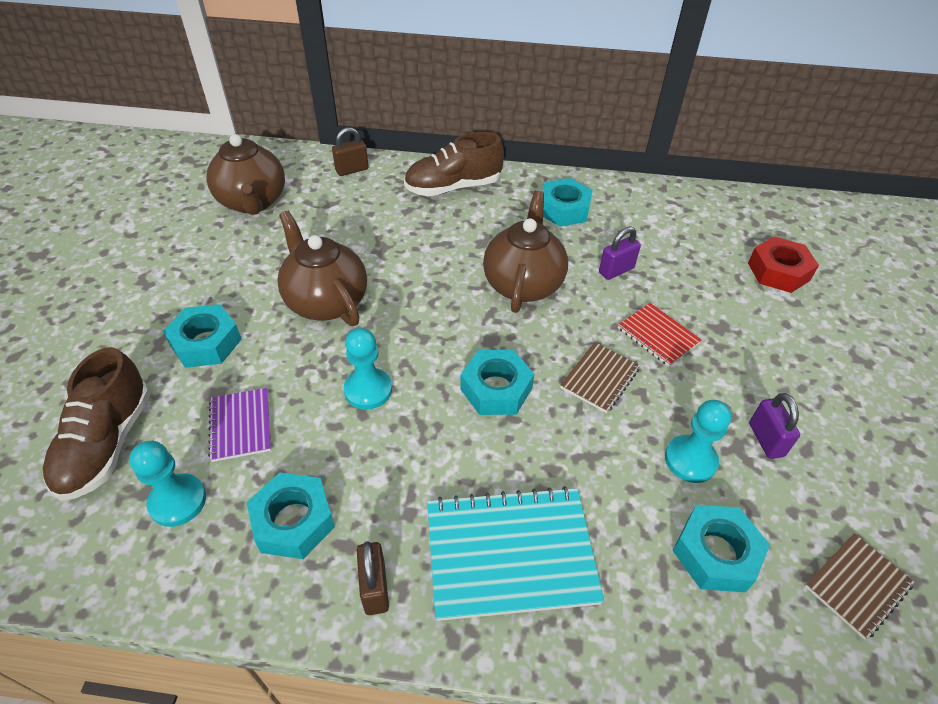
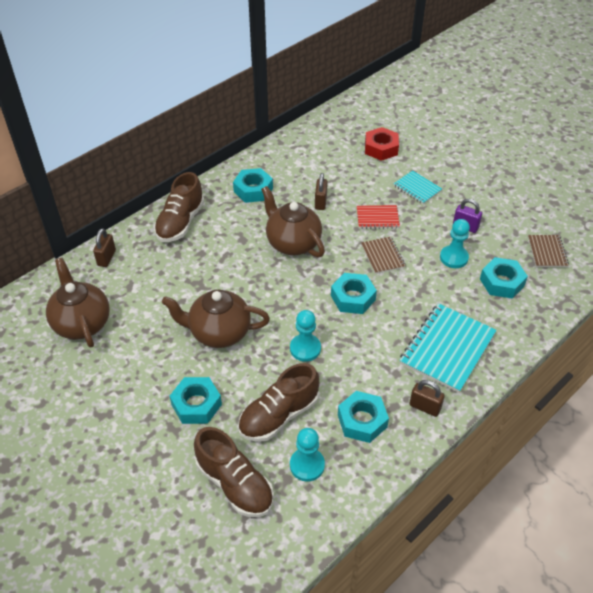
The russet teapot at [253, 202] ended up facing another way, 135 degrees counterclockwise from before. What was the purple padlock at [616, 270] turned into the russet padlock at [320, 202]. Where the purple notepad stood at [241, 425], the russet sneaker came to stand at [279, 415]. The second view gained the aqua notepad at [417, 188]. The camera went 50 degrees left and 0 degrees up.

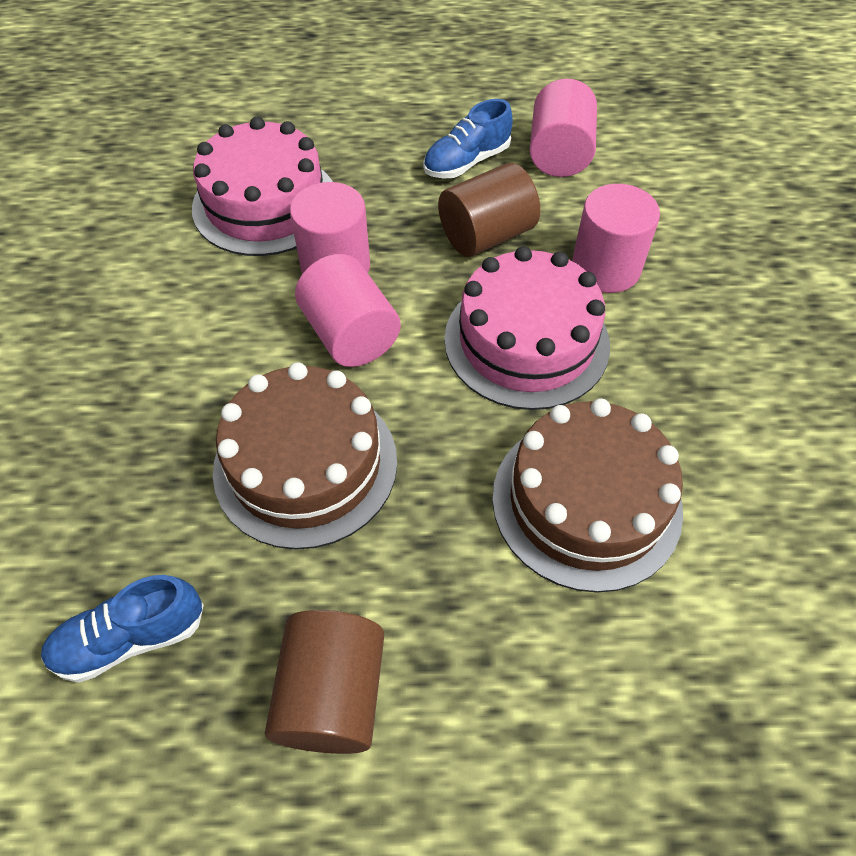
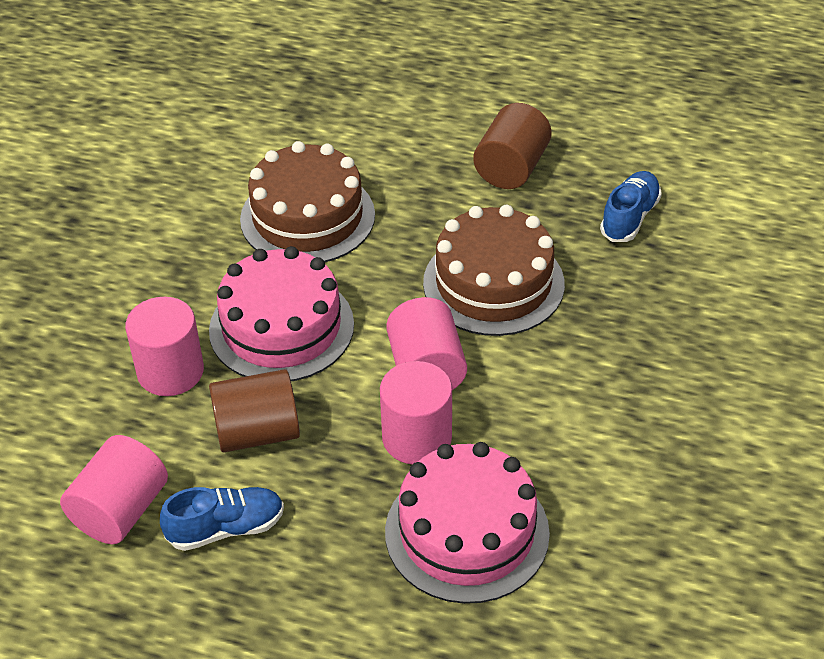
The royal blue sneaker at [130, 638] ended up facing another way, 60 degrees counterclockwise from before. The camera went 160 degrees left and 10 degrees down.

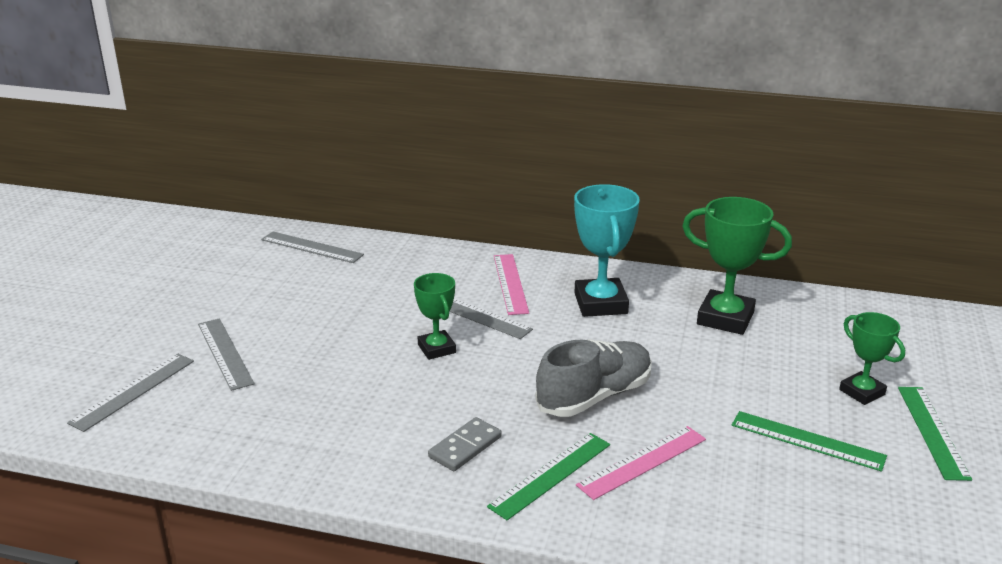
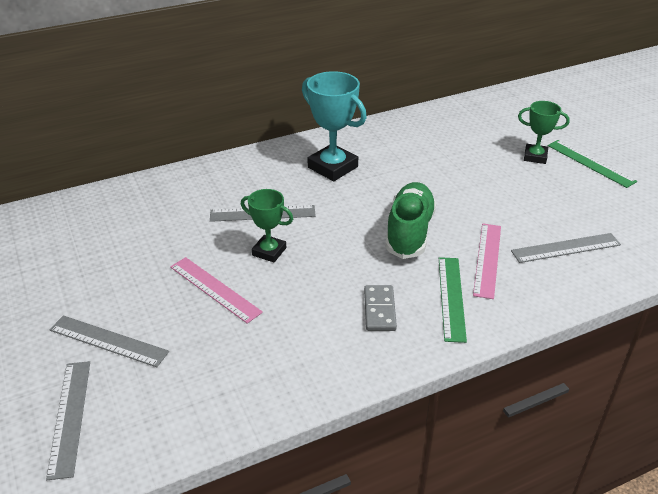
The second view lost the green trophy at [725, 318]. The ash-grey ruler ended up elsewhere, having gone from [311, 247] to [566, 248]. The rosy ruler ended up elsewhere, having gone from [510, 283] to [214, 289]. What was the ash-grey sneaker at [594, 396] turned into the green sneaker at [409, 232]. The second view lost the green ruler at [807, 441]. The camera went 40 degrees left and 10 degrees up.

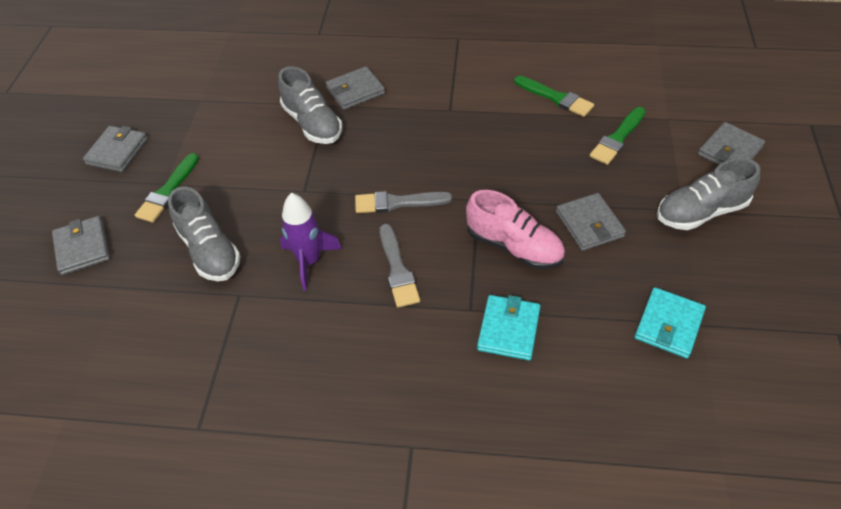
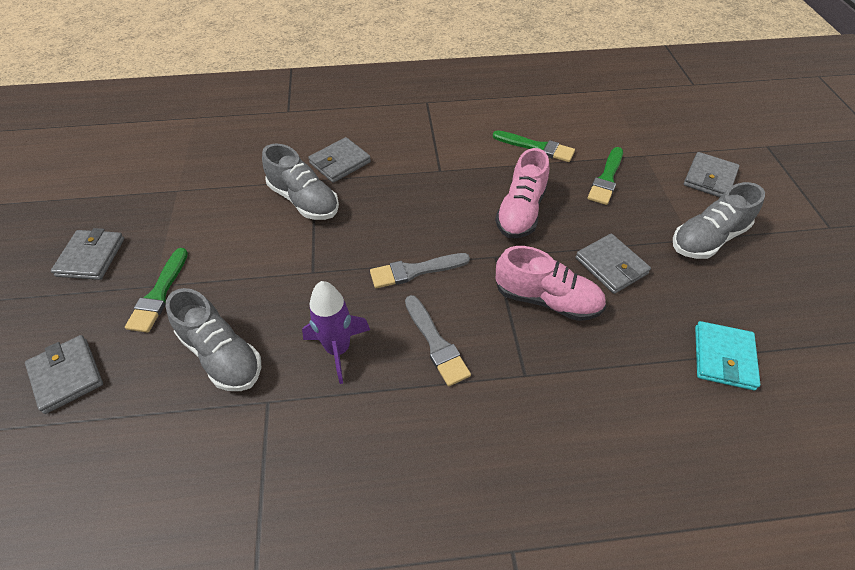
The second view lost the aqua card wallet at [508, 329]. The second view gained the rosy sneaker at [521, 212]. The camera went 15 degrees left and 0 degrees up.

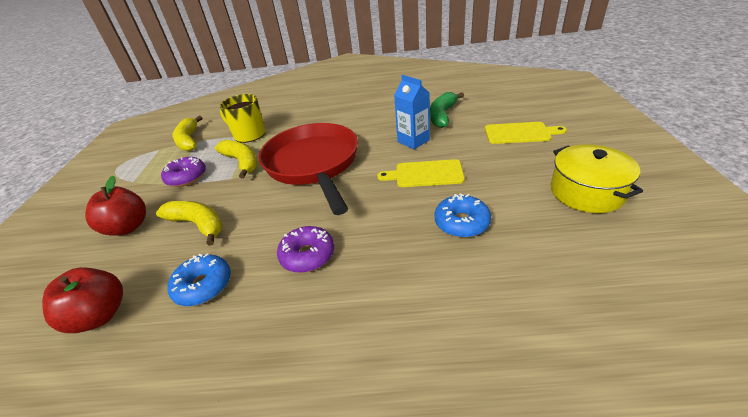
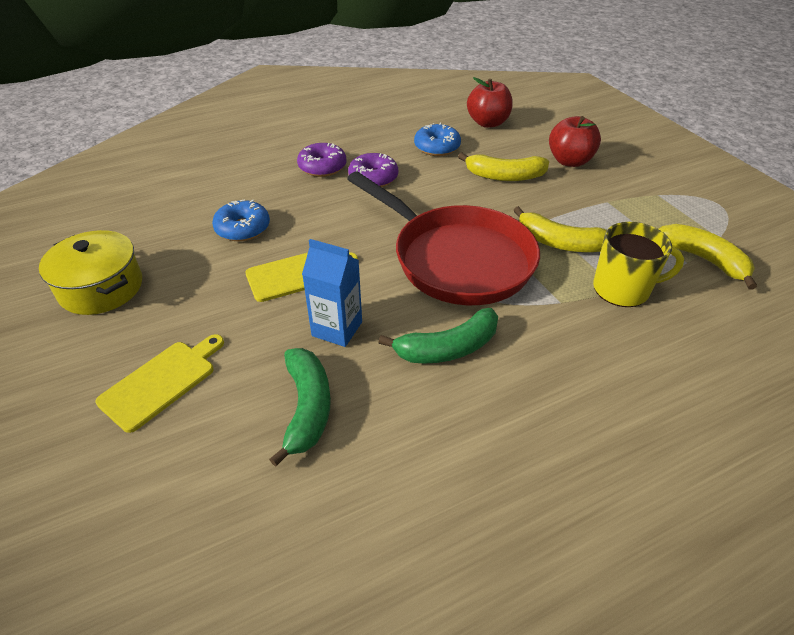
The bright yellow chopping board at [520, 133] ended up facing another way, 150 degrees clockwise from before. The purple donut ended up elsewhere, having gone from [186, 177] to [322, 167]. The second view gained the green banana fruit at [448, 348]. The camera went 150 degrees right and 5 degrees up.

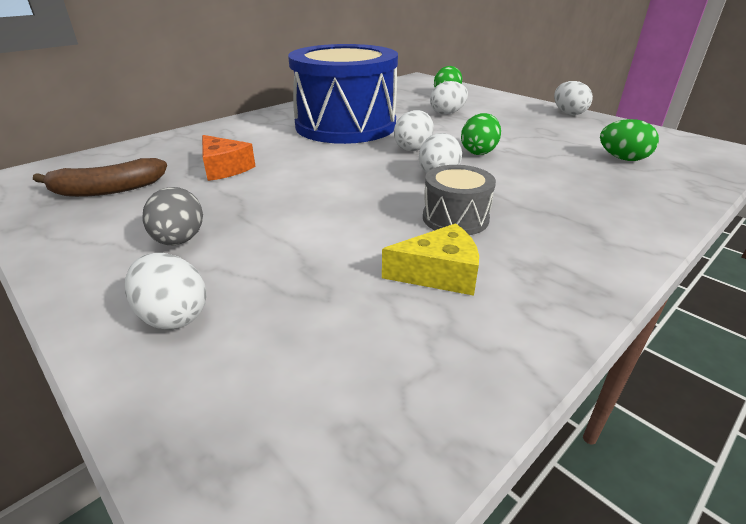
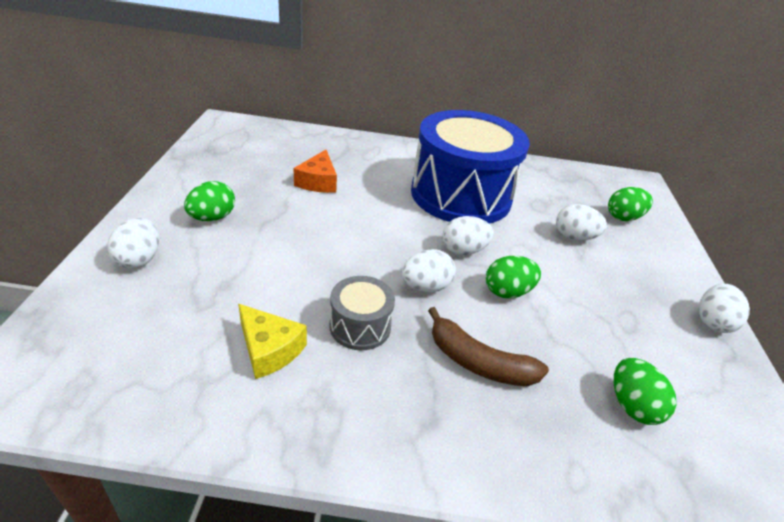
The russet banana fruit ended up elsewhere, having gone from [108, 190] to [478, 362]. What was the ash-grey egg at [179, 240] turned into the green egg at [212, 217]. The camera went 45 degrees right and 5 degrees up.

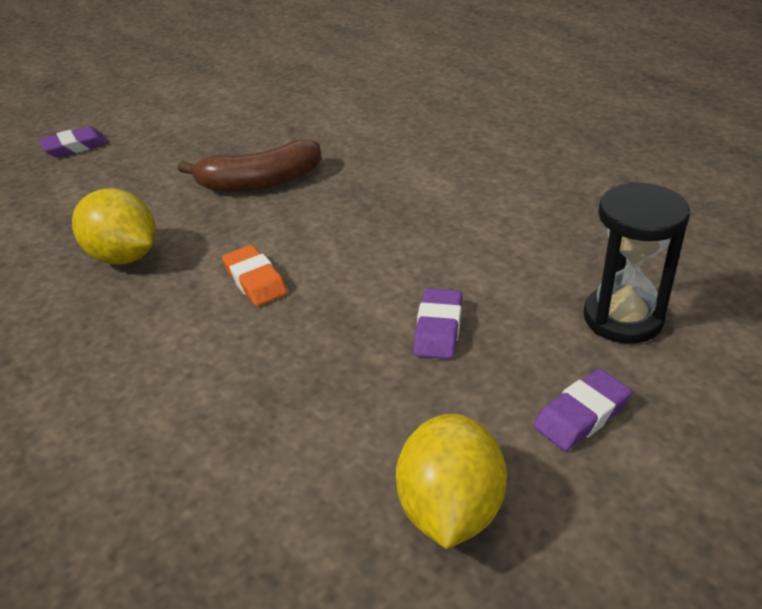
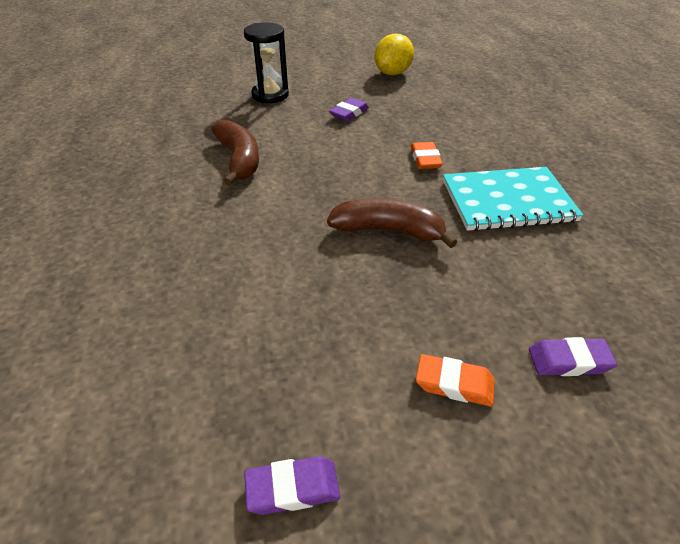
Where the bright yellow toy lemon stood at [124, 257], the aqua notepad came to stand at [507, 201]. The purple eraser ended up elsewhere, having gone from [581, 415] to [292, 488]. The second view gained the russet banana fruit at [239, 159]. The second view gained the bright orange eraser at [454, 384]. The camera went 155 degrees left and 5 degrees up.

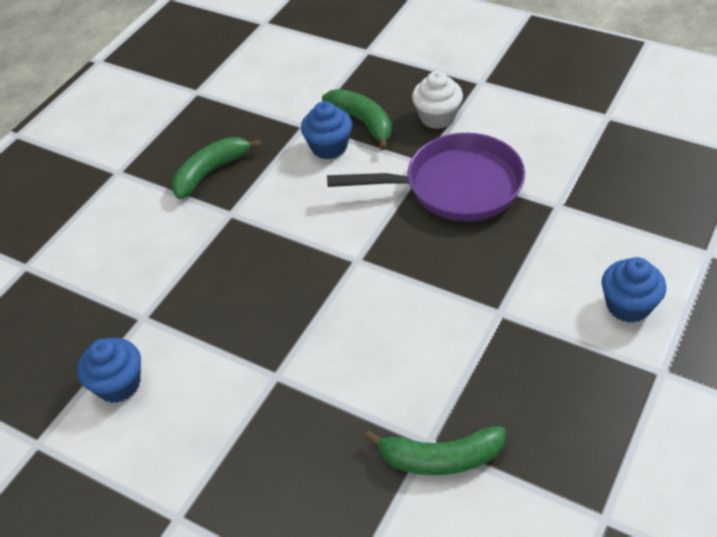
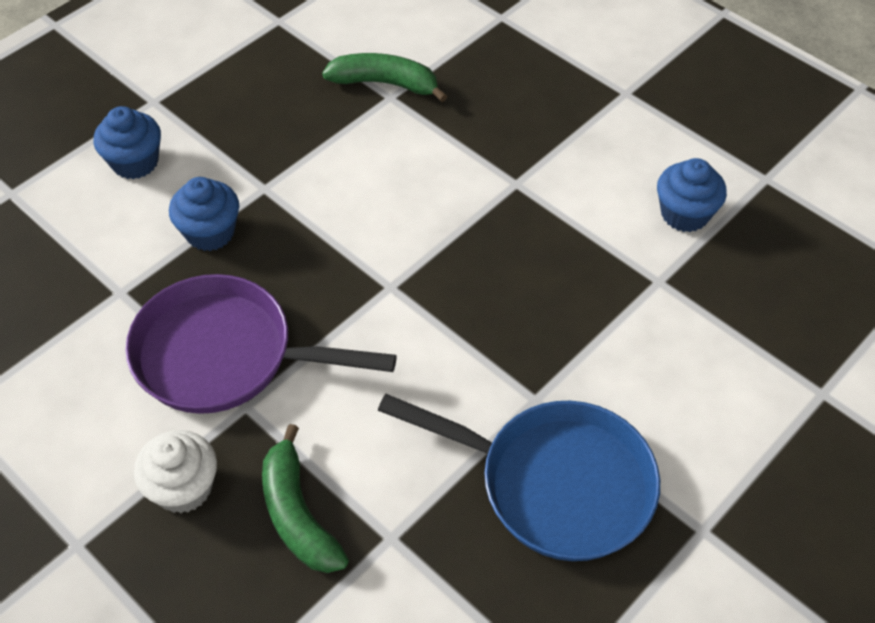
The royal blue cupcake ended up elsewhere, having gone from [329, 147] to [210, 232]. Where the green banana fruit stood at [210, 172], the royal blue skillet came to stand at [555, 484]. The camera went 170 degrees left and 5 degrees up.

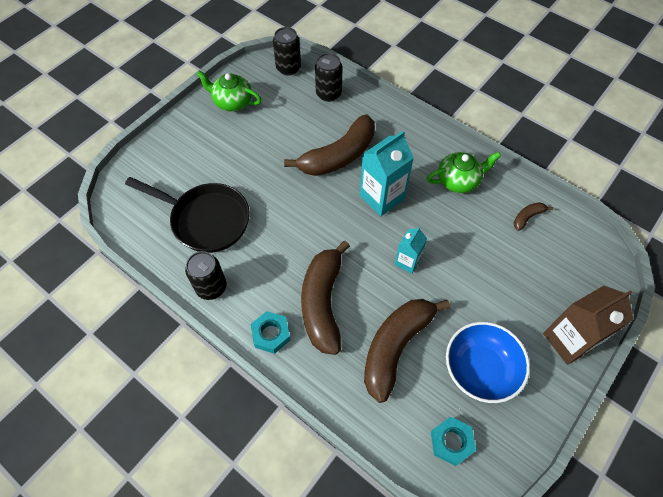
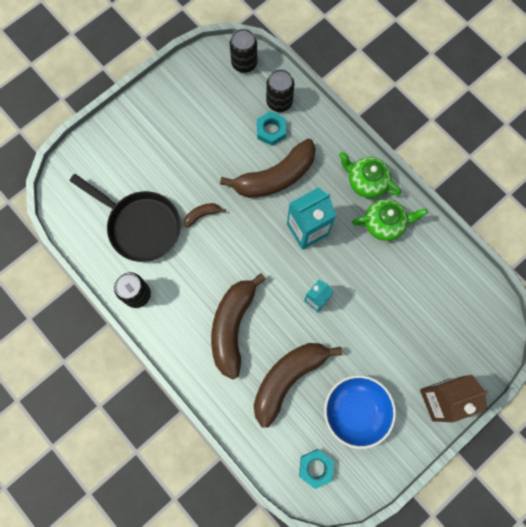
The green teapot ended up elsewhere, having gone from [232, 102] to [366, 181]. The russet banana fruit ended up elsewhere, having gone from [527, 217] to [202, 215]. The aqua hexagon nut ended up elsewhere, having gone from [271, 334] to [271, 130]. The camera went 10 degrees right and 15 degrees up.

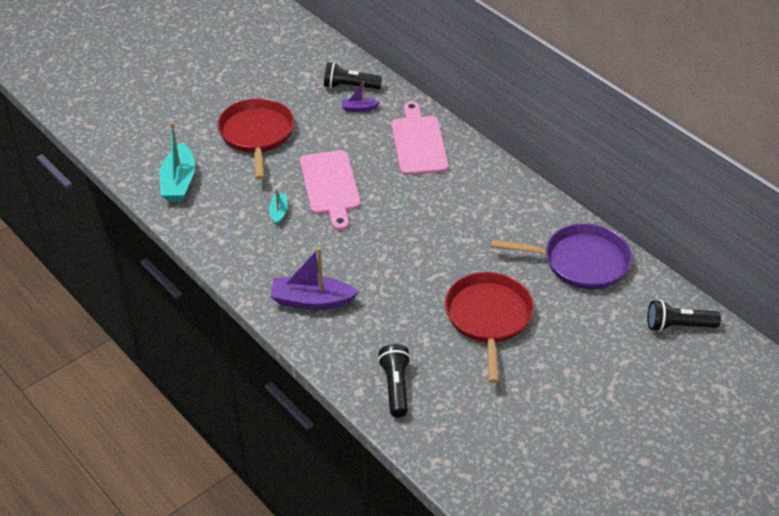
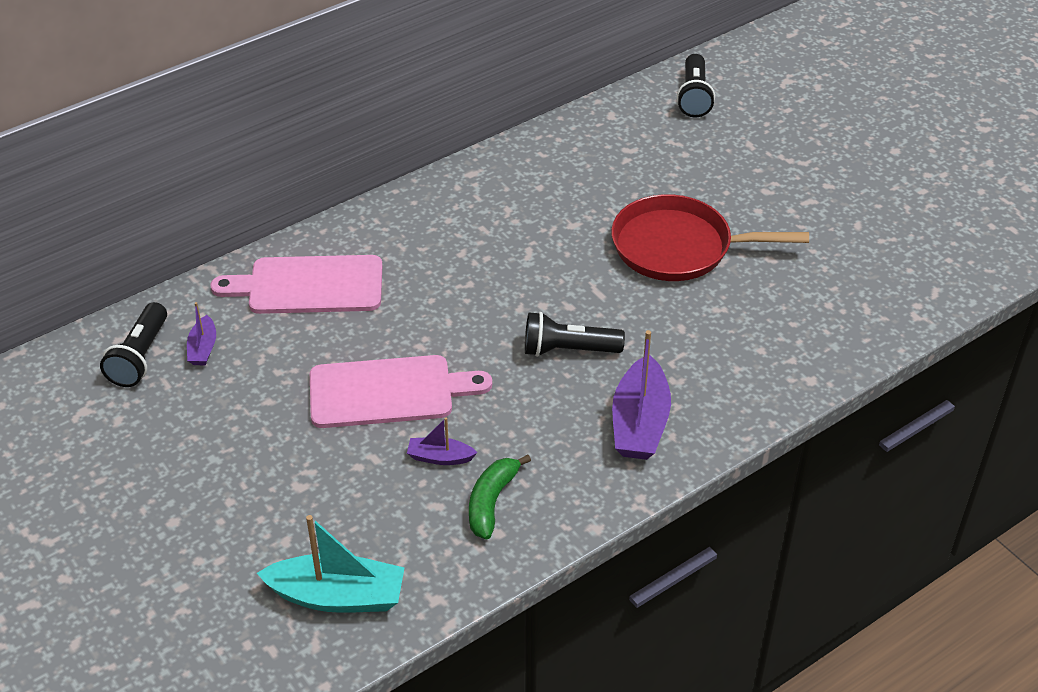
The second view lost the scarlet skillet at [256, 135]. What was the aqua sailboat at [278, 212] turned into the purple sailboat at [440, 457]. The second view lost the purple skillet at [581, 262]. The black flashlight ended up elsewhere, having gone from [395, 387] to [568, 350]. The second view gained the green banana fruit at [491, 502]. The camera went 85 degrees left and 0 degrees up.

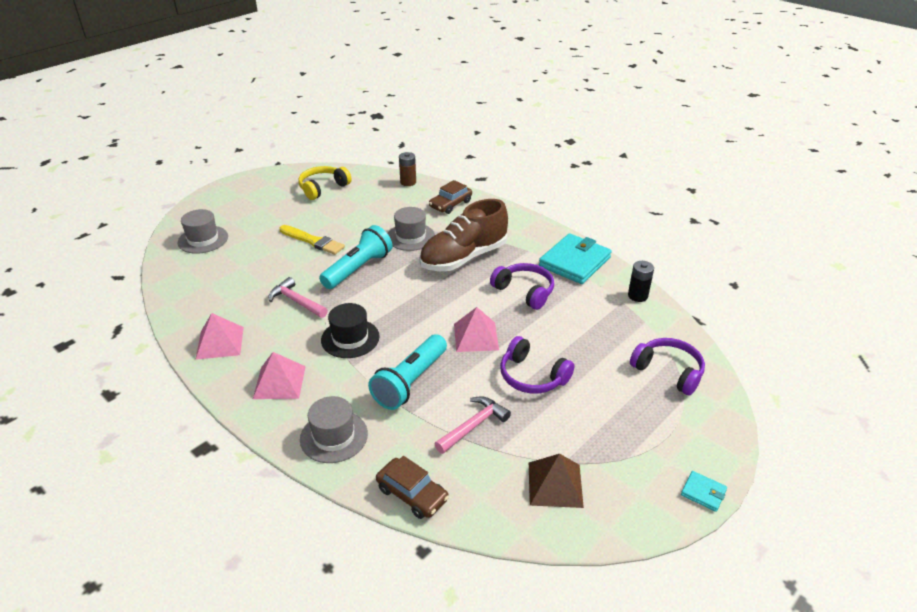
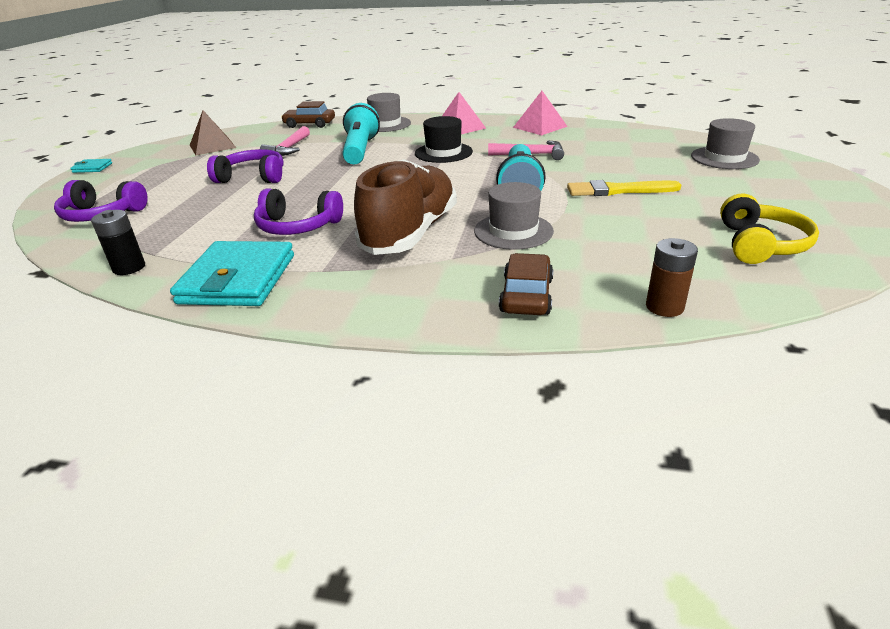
The second view lost the rosy pyramid shape at [476, 336]. The camera went 150 degrees right and 5 degrees down.

